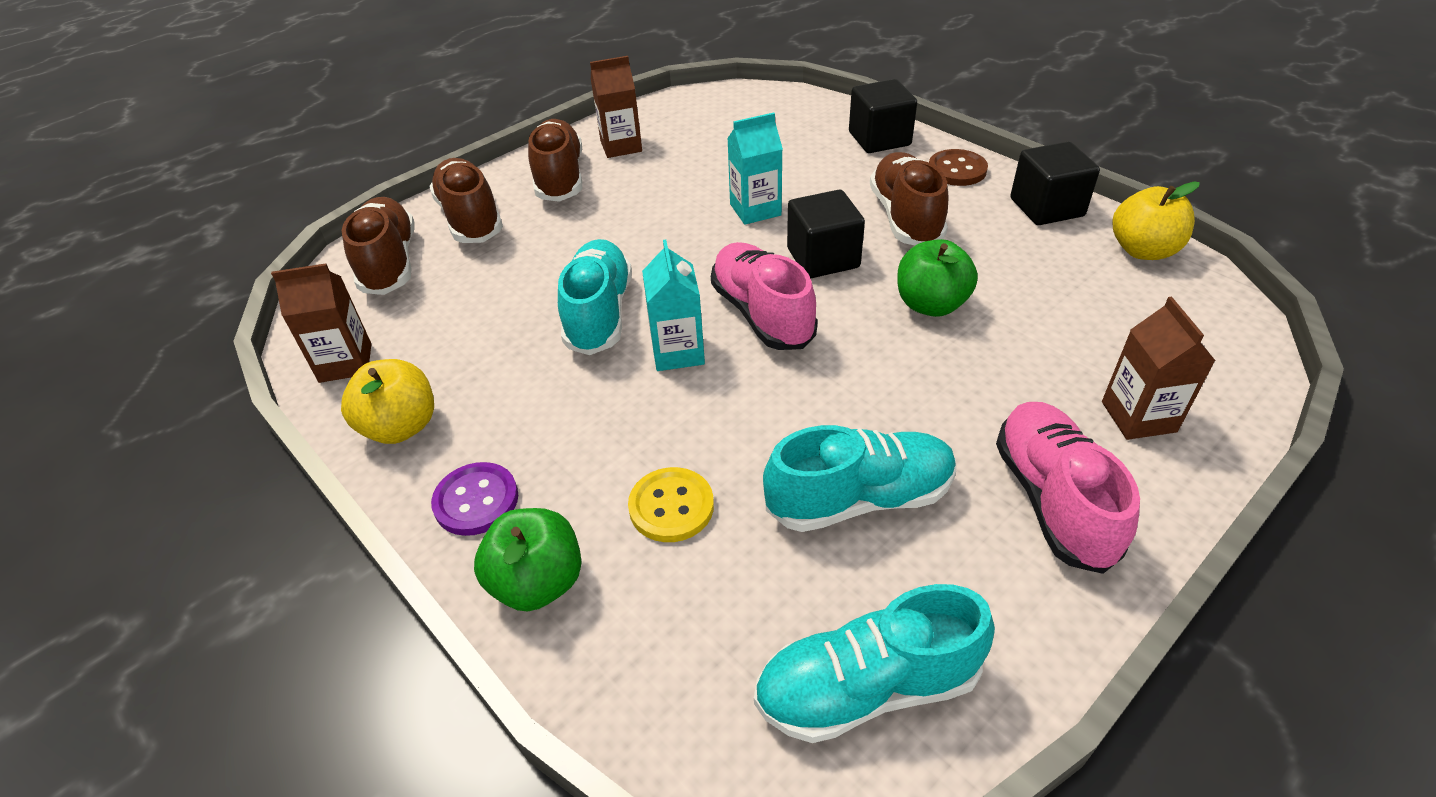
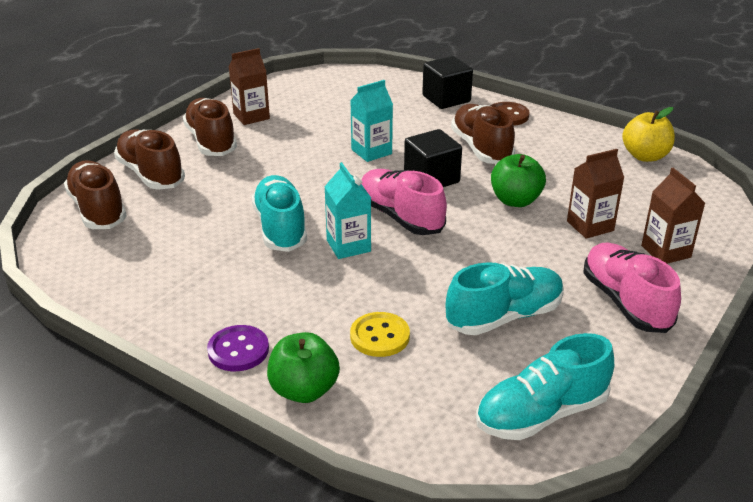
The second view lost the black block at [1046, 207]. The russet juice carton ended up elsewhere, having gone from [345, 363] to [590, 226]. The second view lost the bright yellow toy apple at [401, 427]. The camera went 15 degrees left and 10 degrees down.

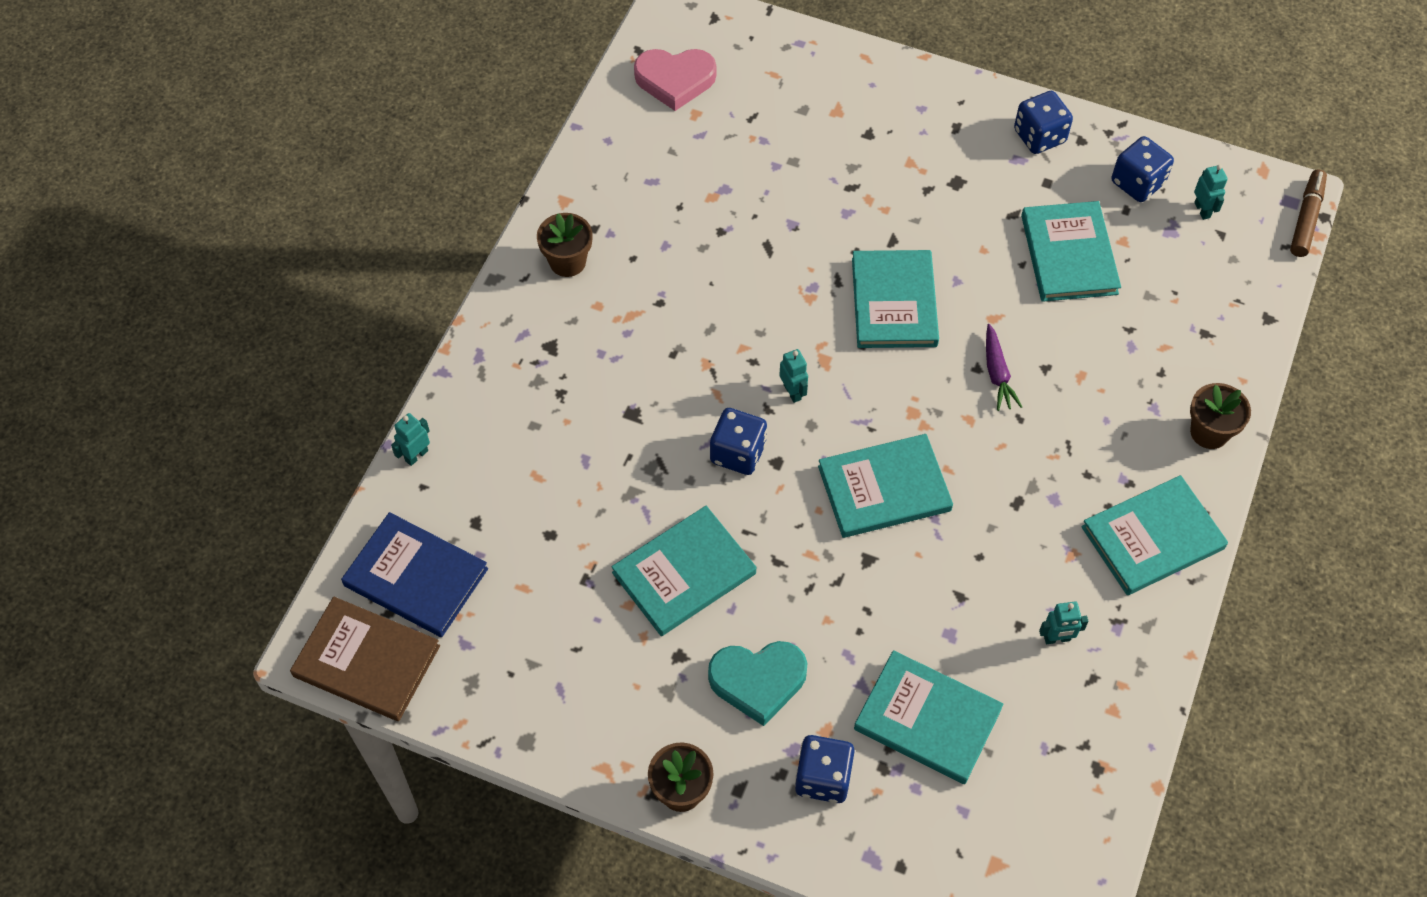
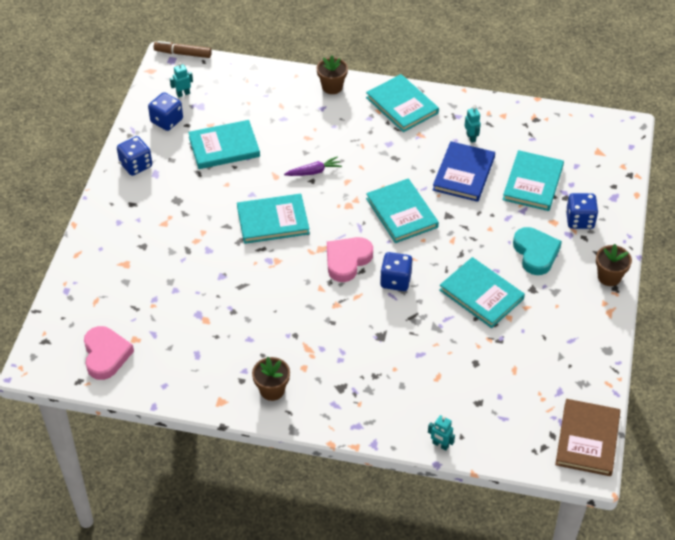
Where the aqua robot stood at [792, 392], the rosy heart came to stand at [347, 260]. The royal blue book ended up elsewhere, having gone from [416, 577] to [464, 174]. The camera went 100 degrees left and 10 degrees down.

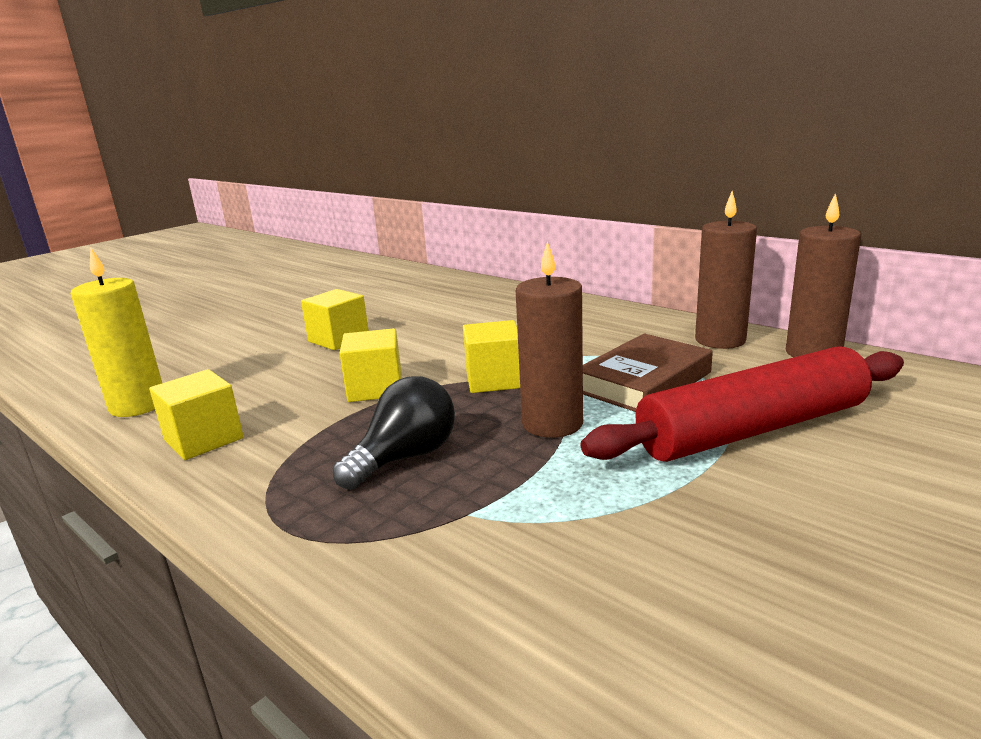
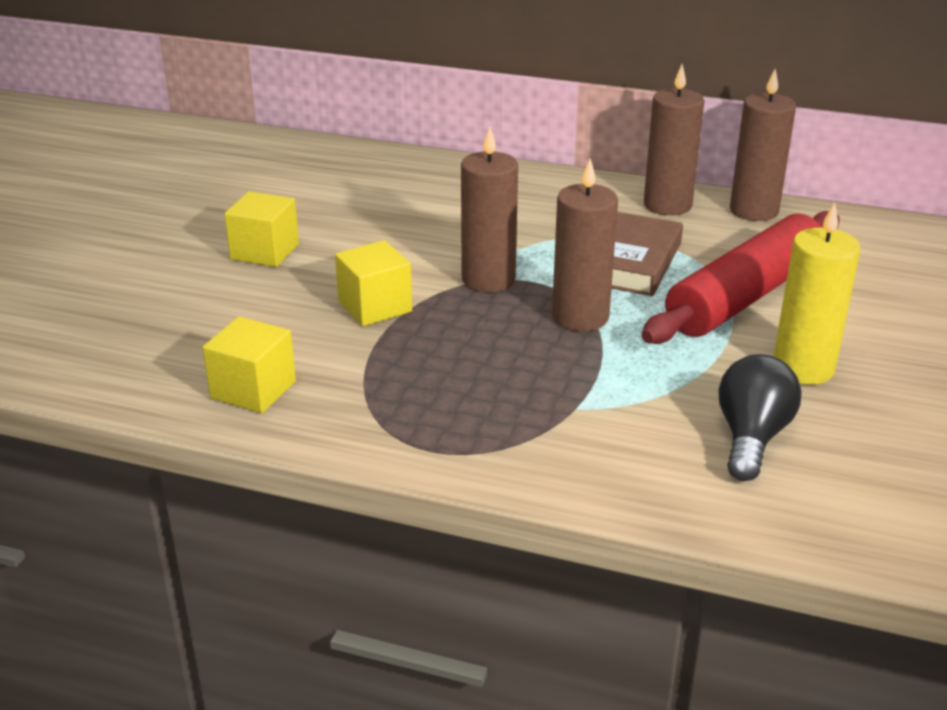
The bright yellow wax candle ended up elsewhere, having gone from [138, 405] to [803, 368]. Where the bright yellow block stood at [494, 380], the russet wax candle came to stand at [488, 279]. The black lightbulb ended up elsewhere, having gone from [405, 458] to [751, 437]. The camera went 25 degrees left and 10 degrees up.

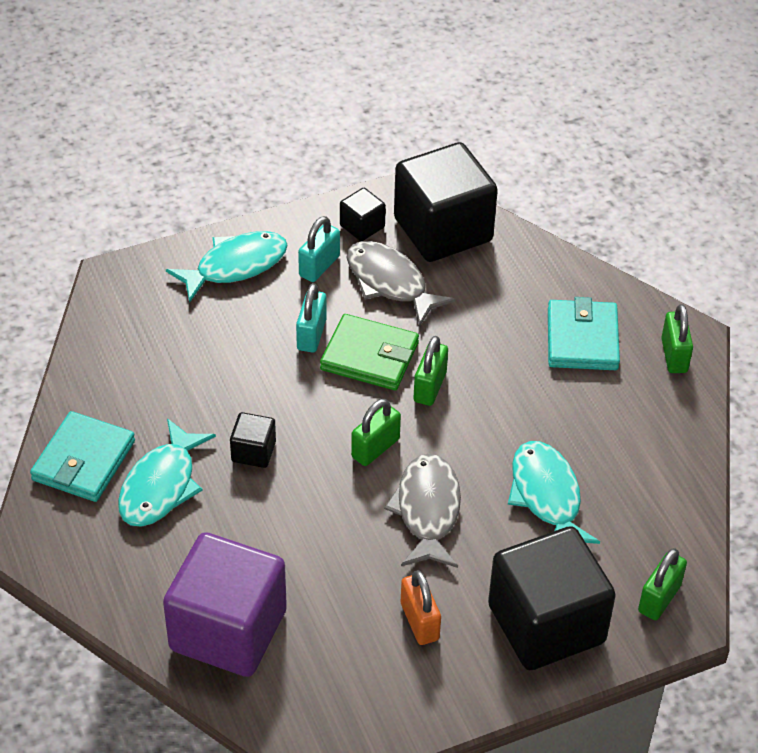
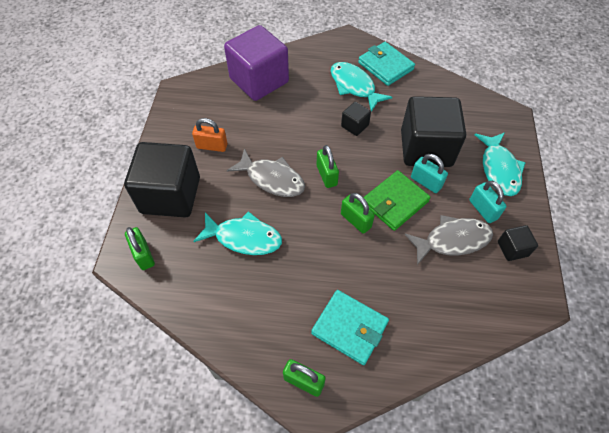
The black block ended up elsewhere, having gone from [443, 230] to [426, 148]. The camera went 120 degrees right and 10 degrees up.

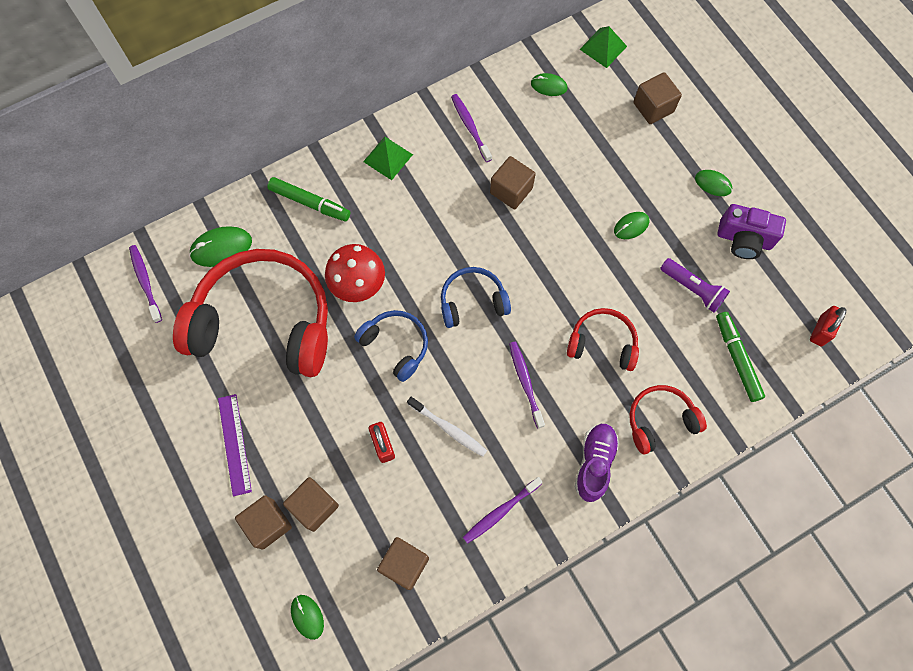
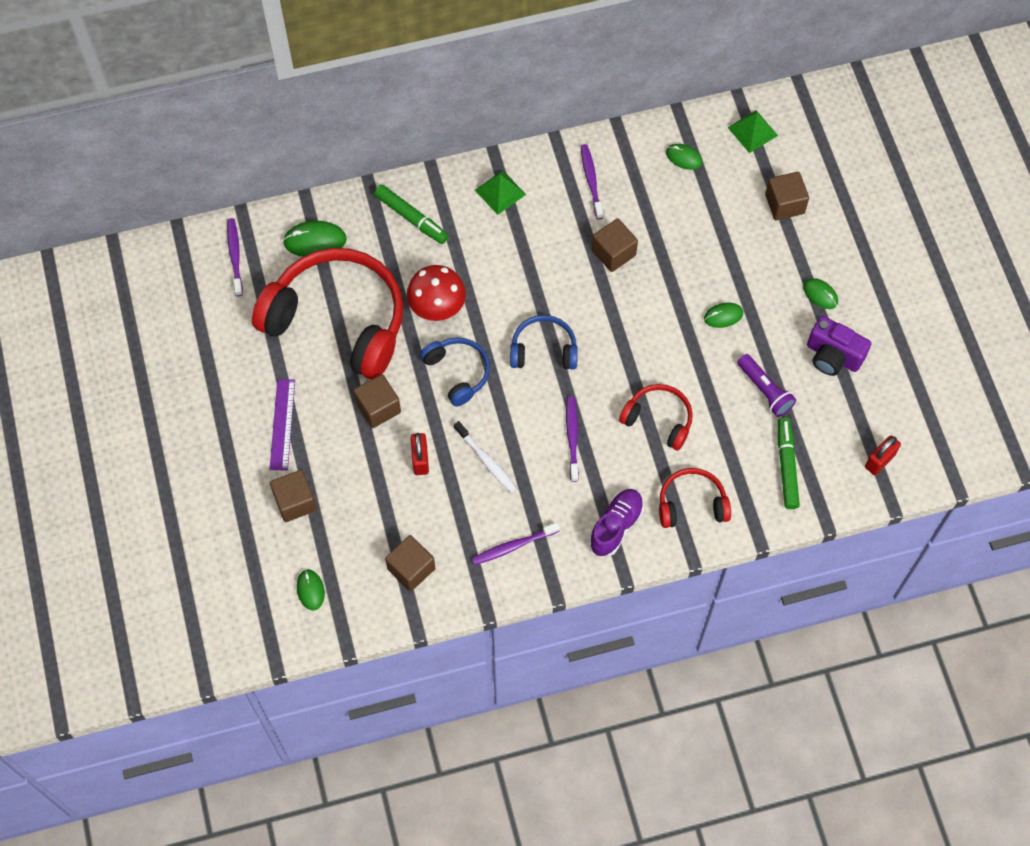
The russet block ended up elsewhere, having gone from [314, 506] to [378, 408]. The camera went 15 degrees right and 5 degrees down.

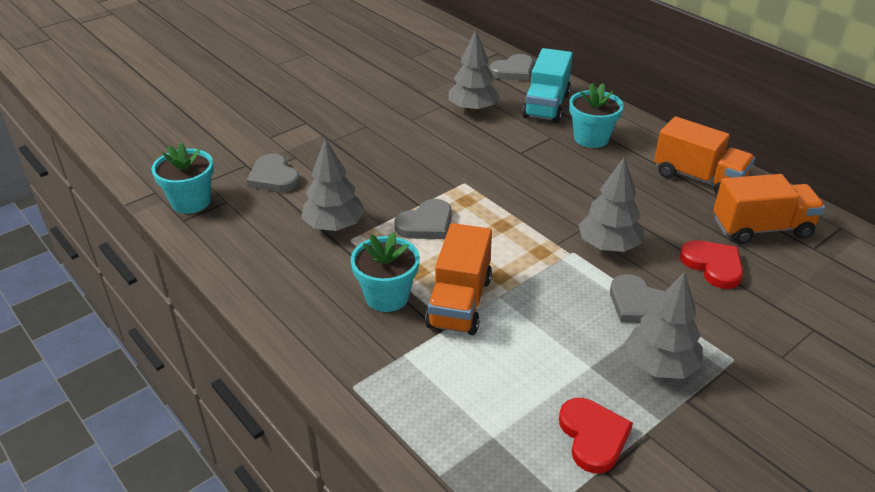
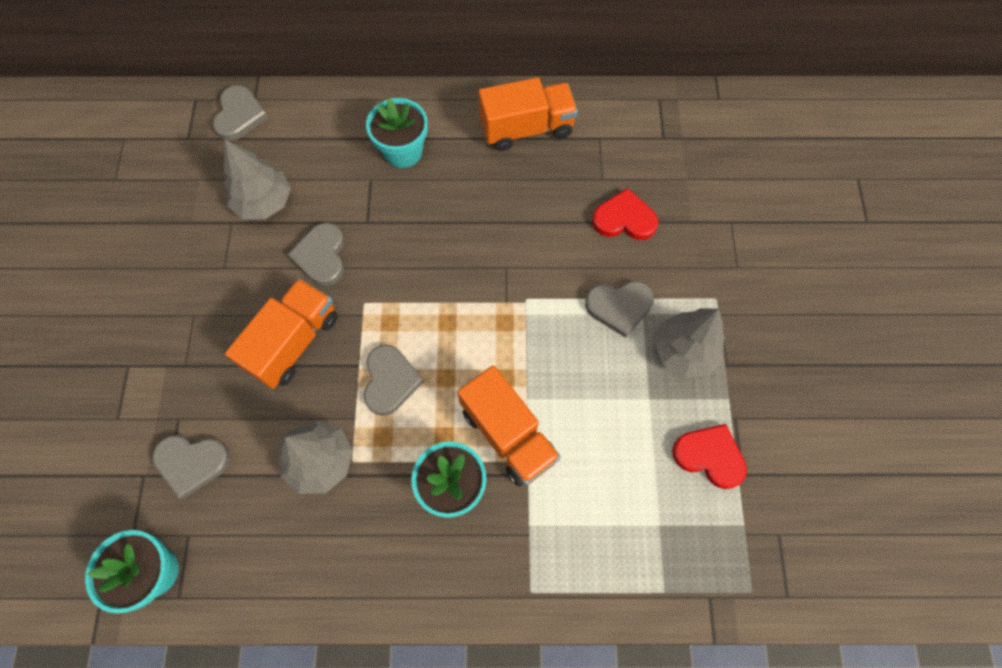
The second view lost the aqua toy truck at [546, 106]. The second view lost the ash-grey toy tree at [608, 246]. The bright orange toy truck ended up elsewhere, having gone from [761, 228] to [294, 342]. The second view gained the ash-grey heart at [322, 256]. The camera went 50 degrees left and 30 degrees up.

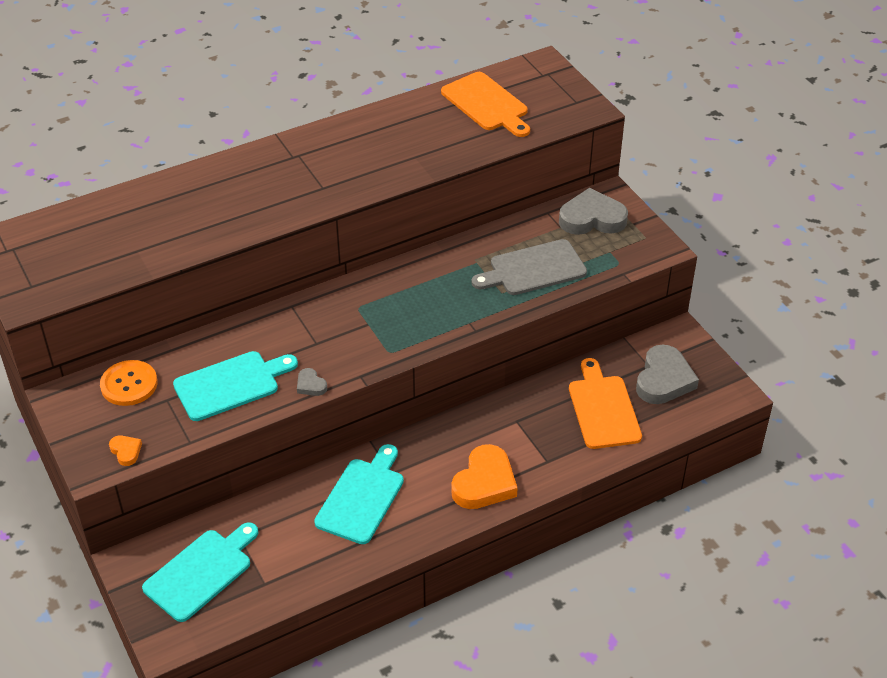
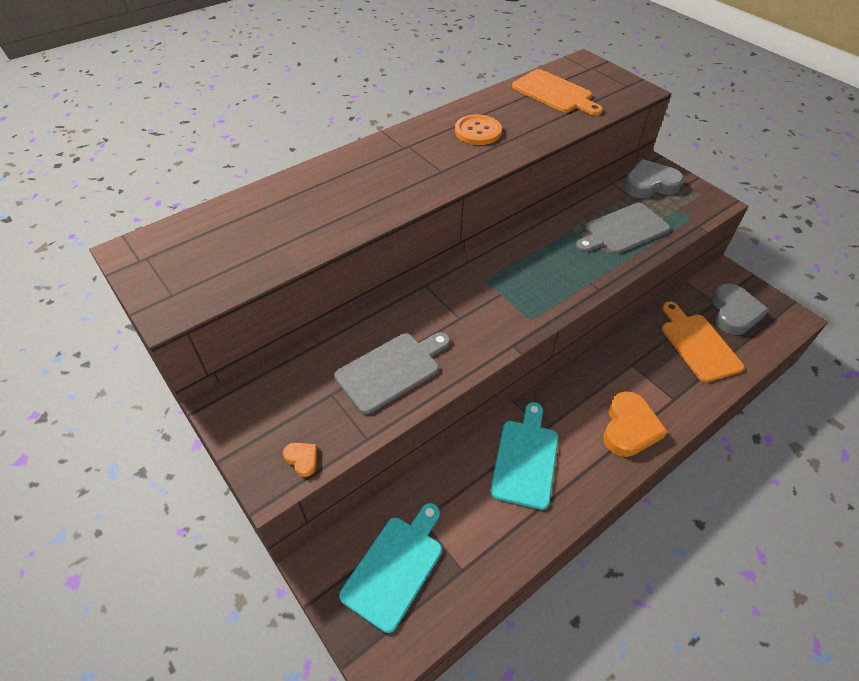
What was the aqua chopping board at [231, 385] turned into the ash-grey chopping board at [391, 370]. The bright orange button ended up elsewhere, having gone from [129, 384] to [478, 131]. The second view lost the ash-grey heart at [310, 385]. The camera went 10 degrees left and 5 degrees up.

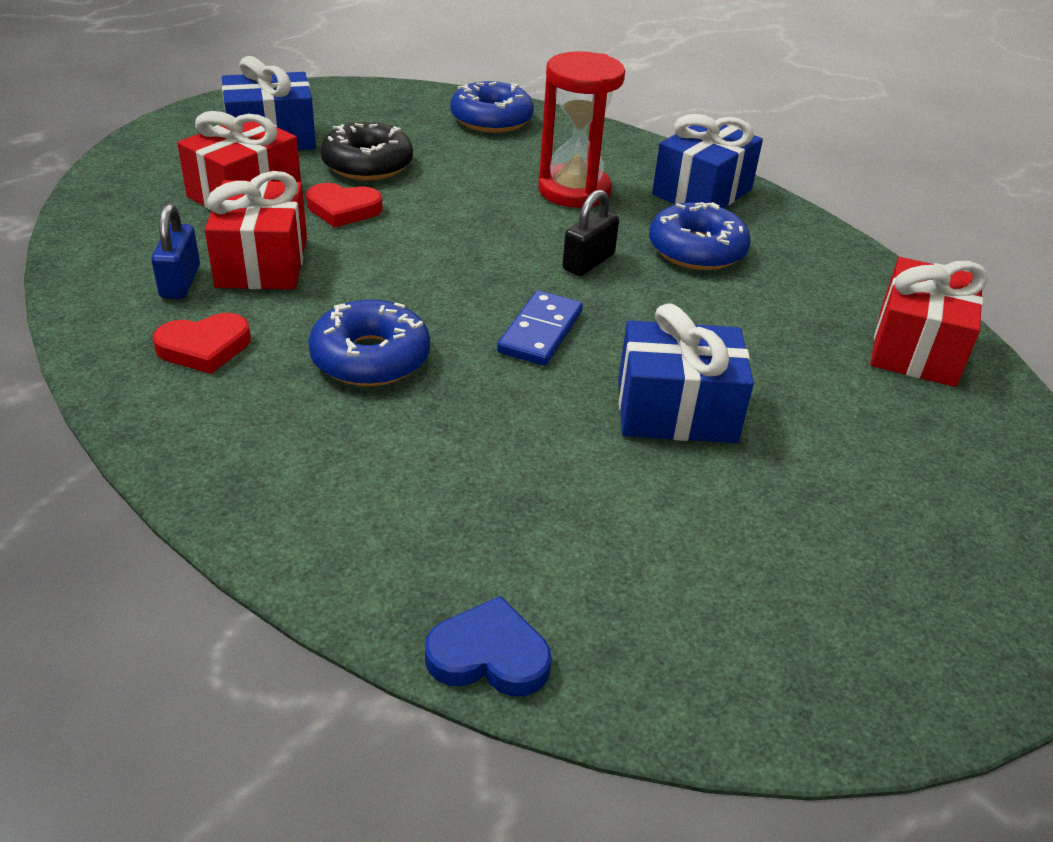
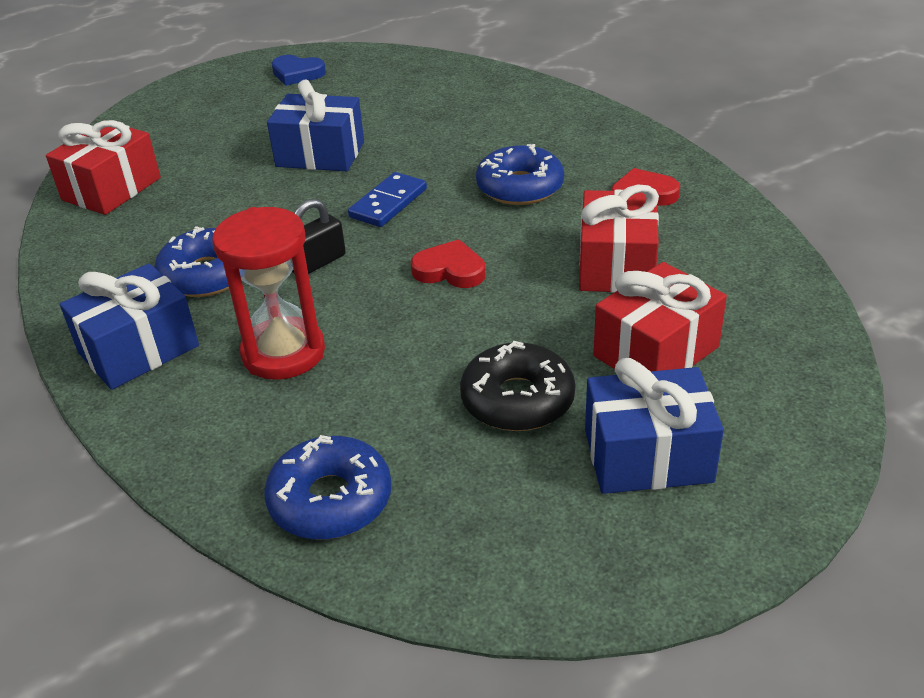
The scarlet heart ended up elsewhere, having gone from [343, 209] to [450, 270]. The second view lost the royal blue padlock at [180, 282]. The royal blue heart ended up elsewhere, having gone from [489, 655] to [297, 74]. The camera went 165 degrees left and 0 degrees up.

